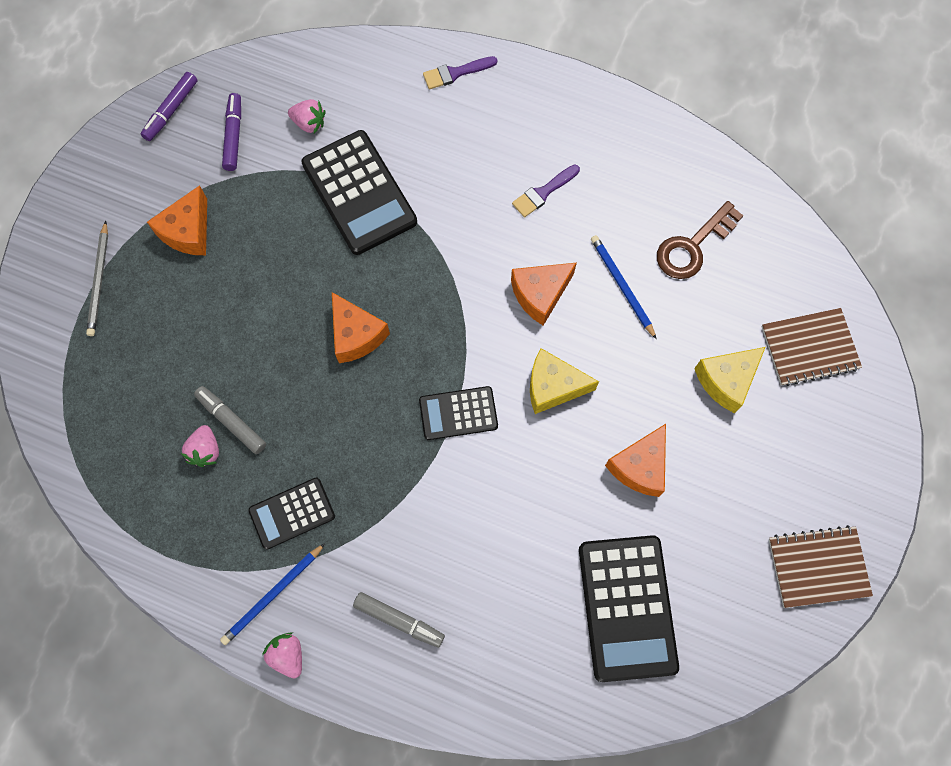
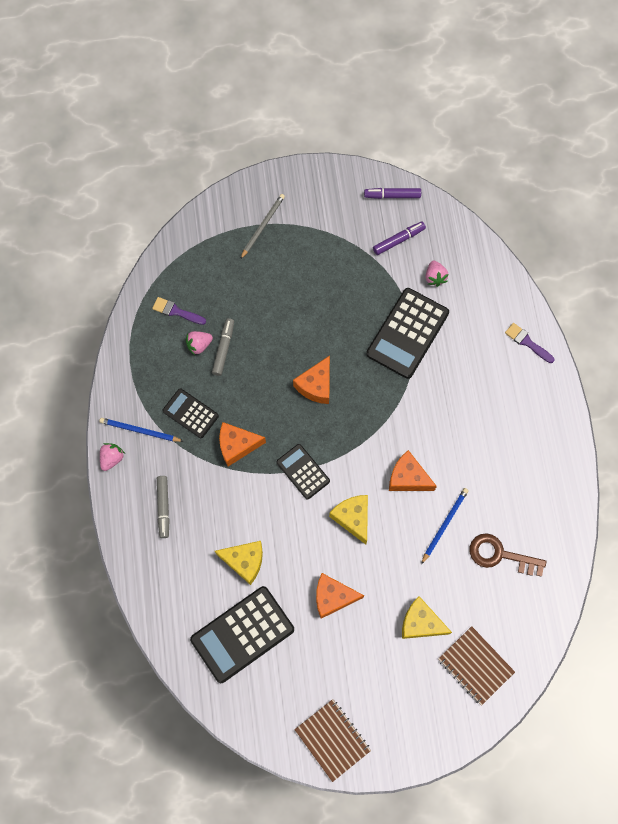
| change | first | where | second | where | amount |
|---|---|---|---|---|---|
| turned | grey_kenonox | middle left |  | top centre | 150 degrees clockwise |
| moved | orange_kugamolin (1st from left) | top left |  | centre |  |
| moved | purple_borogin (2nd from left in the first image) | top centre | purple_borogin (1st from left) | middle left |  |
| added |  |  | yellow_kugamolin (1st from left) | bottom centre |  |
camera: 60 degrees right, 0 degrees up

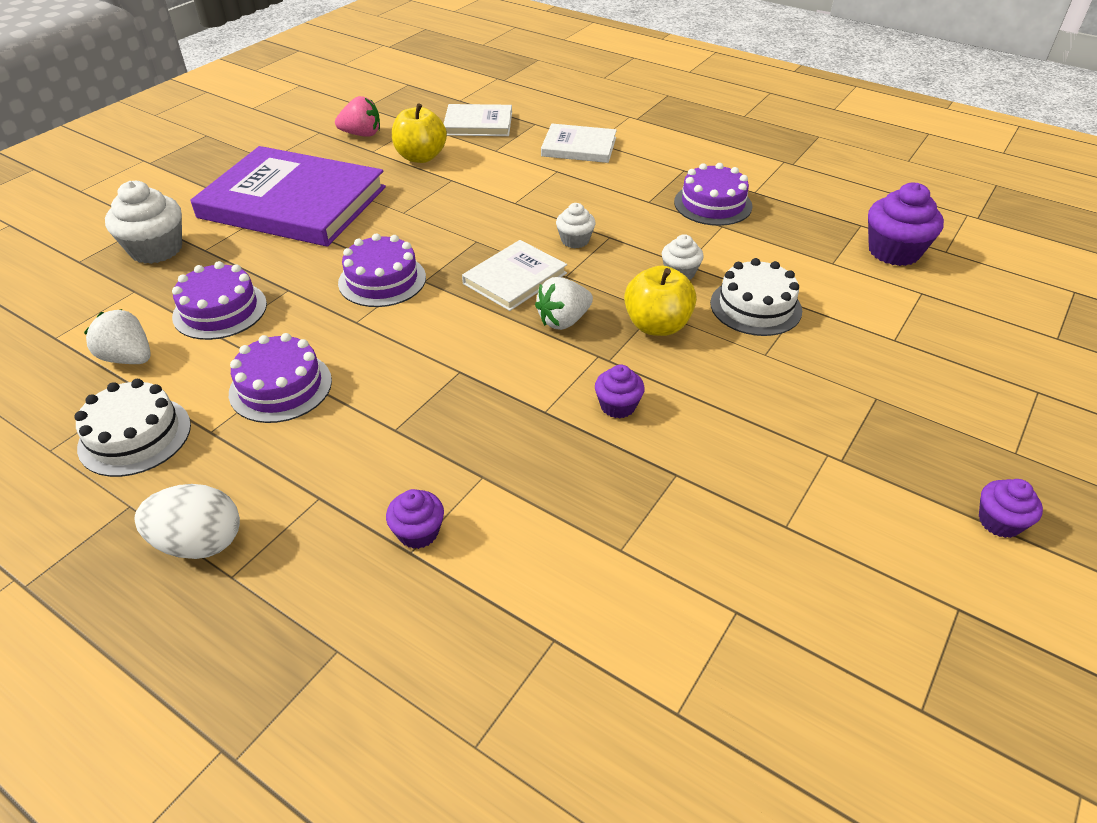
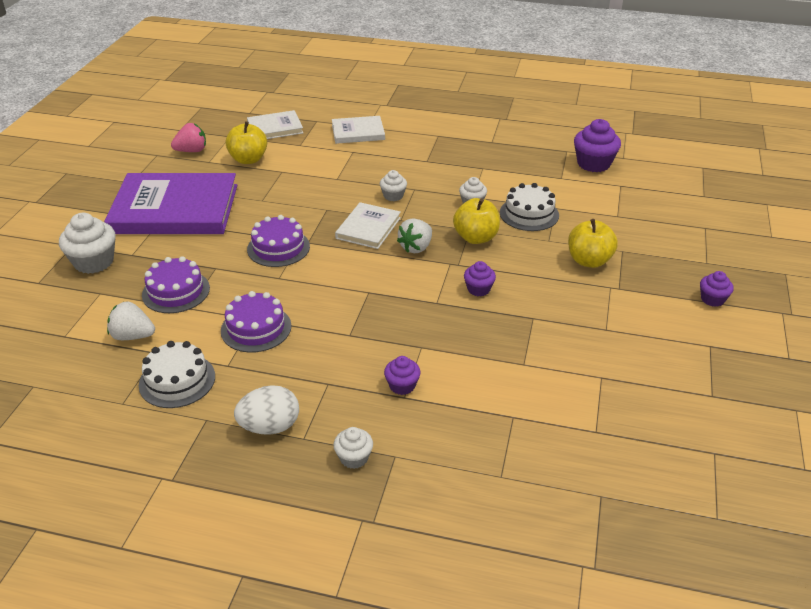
| change | first | where | second | where | amount |
|---|---|---|---|---|---|
| removed | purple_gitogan (4th from left) | top centre |  |  |  |
| added |  |  | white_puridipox (2nd from left) | bottom centre |  |
| added |  |  | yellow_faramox (3rd from left) | middle right |  |
camera: 20 degrees left, 5 degrees down

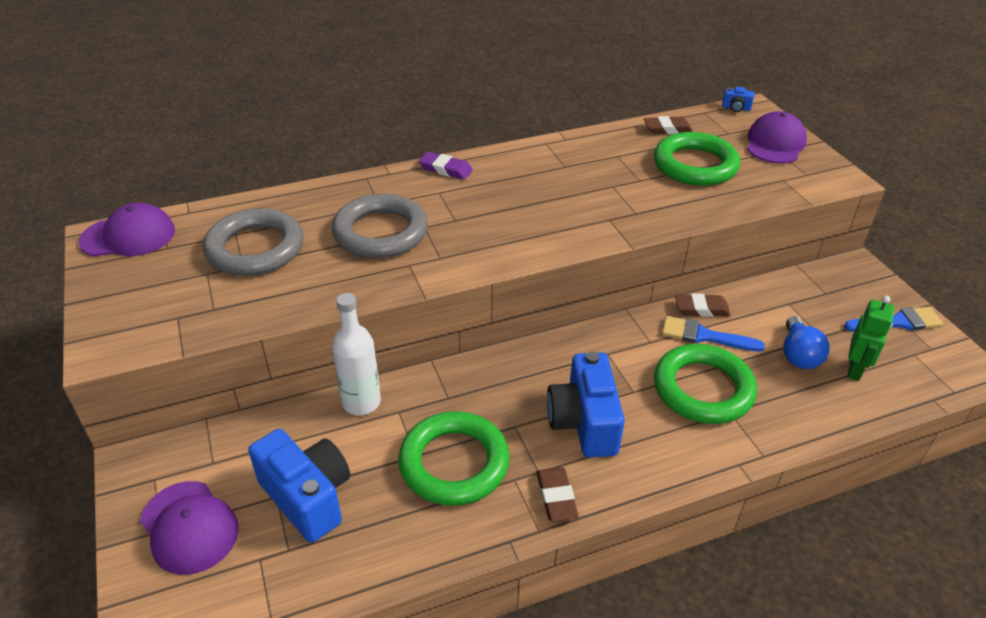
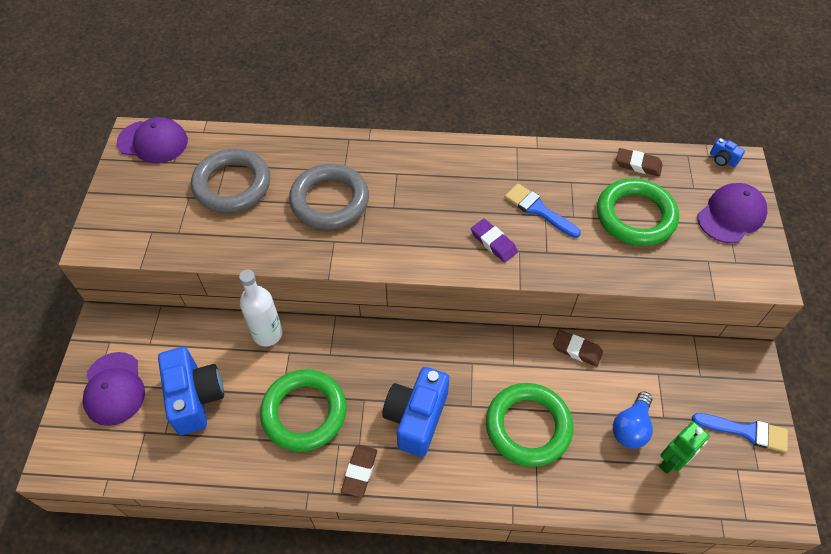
| change | first | where | second | where | amount |
|---|---|---|---|---|---|
| moved | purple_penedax | top centre |  | centre |  |
| moved | blue_borogin (1st from left) | middle right |  | centre |  |
camera: 25 degrees right, 15 degrees up

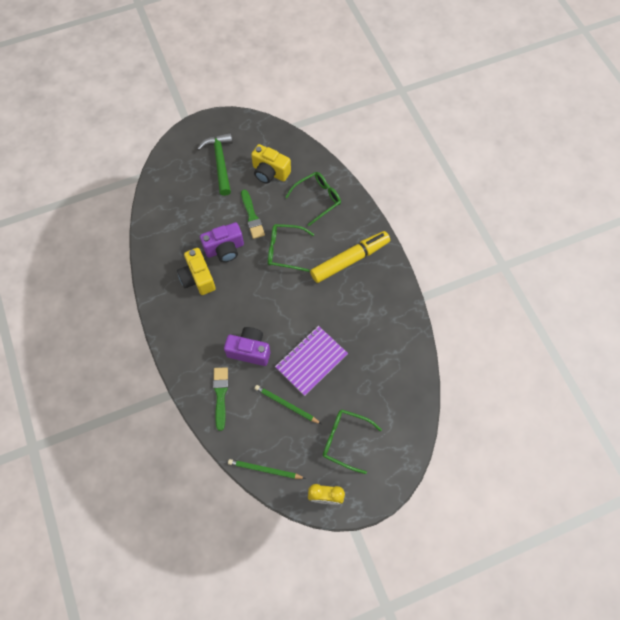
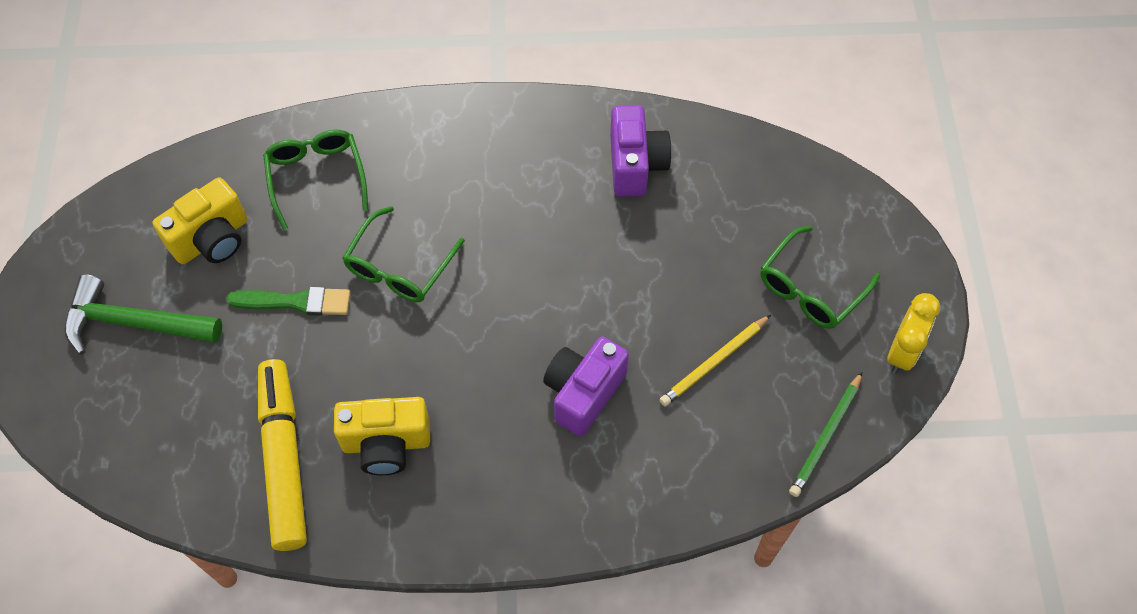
| change | first | where | second | where | amount |
|---|---|---|---|---|---|
| moved | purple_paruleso (1st from left in the first image) | centre | purple_paruleso (2nd from left) | top centre |  |
| removed | green_borogin (1st from left) | centre |  |  |  |
| recoloured | green_kenonox (2nd from left) | centre | yellow_kenonox | centre |  |
| removed | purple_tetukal | centre |  |  |  |
| moved | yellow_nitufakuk | centre |  | bottom left |  |
camera: 70 degrees left, 5 degrees down

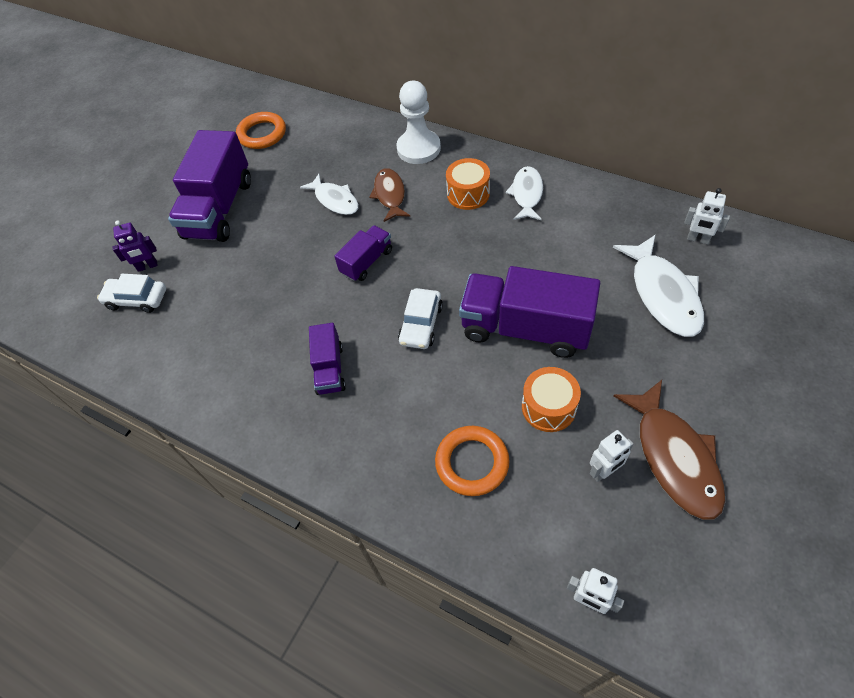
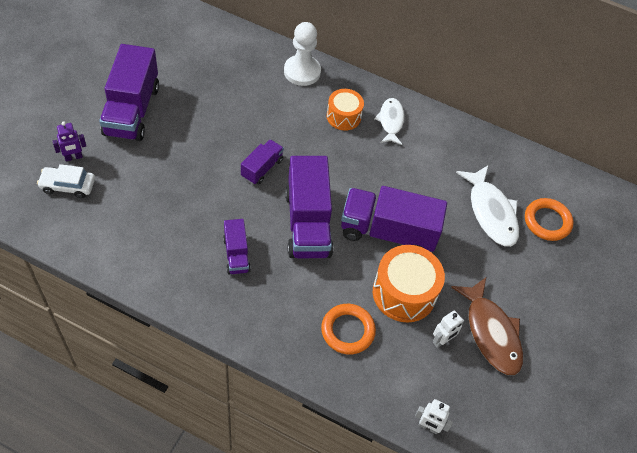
| change | first | where | second | where | amount |
|---|---|---|---|---|---|
| moved | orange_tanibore (1st from left in the first image) | top left | orange_tanibore (2nd from left) | middle right |  |
| removed | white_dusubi (1st from left) | top centre |  |  |  |
| removed | brown_dusubi (1st from left) | top centre |  |  |  |
| replaced | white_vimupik (2nd from left) | centre | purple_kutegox (4th from left) | centre |  |
| resized | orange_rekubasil (2nd from left) | centre |  | centre | x1.60 |
| removed | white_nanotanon (3rd from left) | top right |  |  |  |
camera: 15 degrees left, 0 degrees up

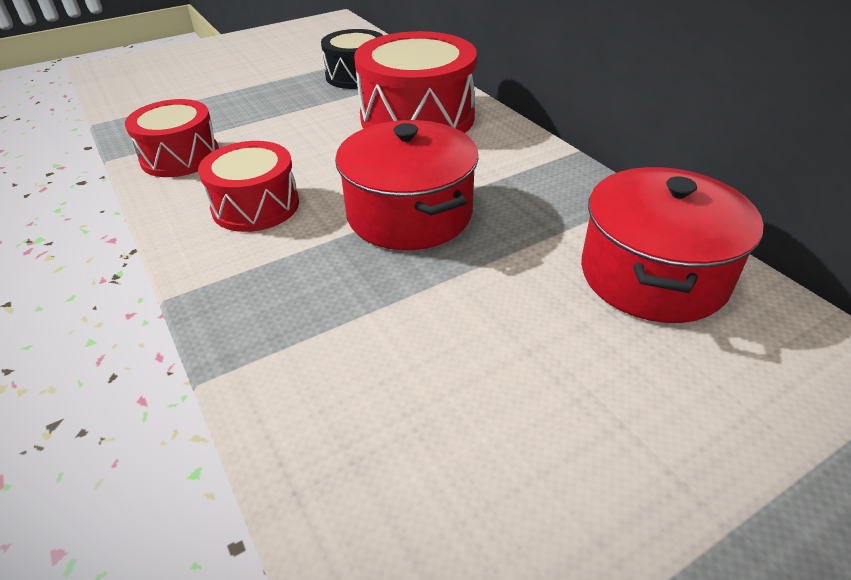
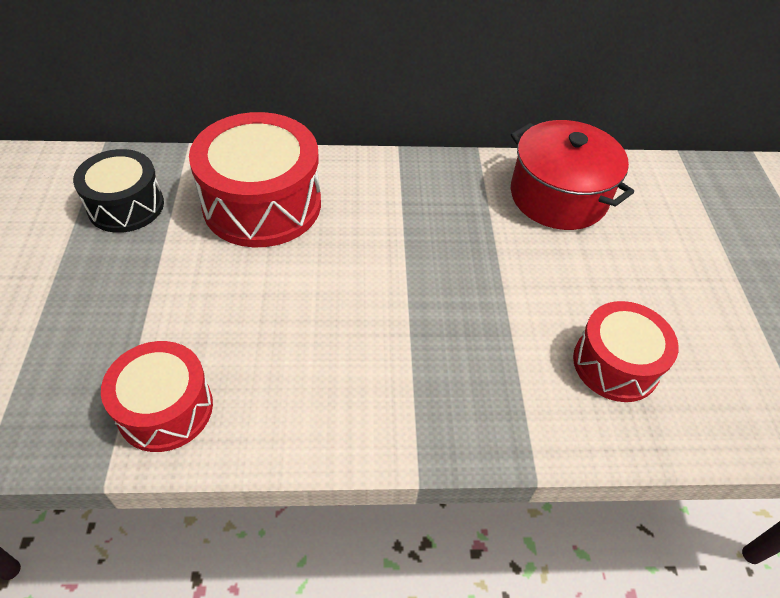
| change | first | where | second | where | amount |
|---|---|---|---|---|---|
| moved | red_rekubasil (2nd from left in the first image) | top left | red_rekubasil (3rd from left) | middle right |  |
| removed | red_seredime (1st from left) | top centre |  |  |  |
camera: 65 degrees left, 10 degrees up

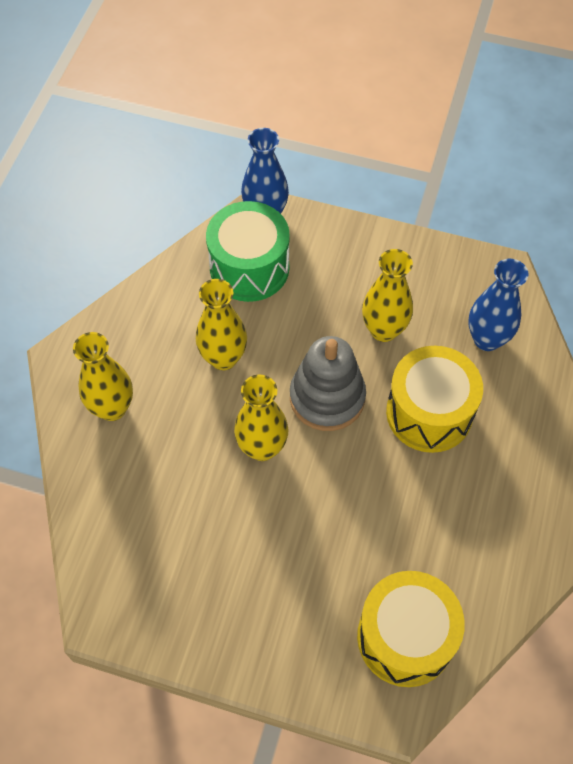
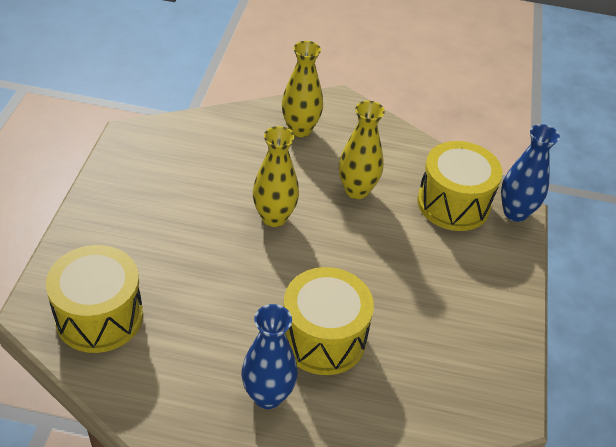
| change | first | where | second | where | amount |
|---|---|---|---|---|---|
| recoloured | green_rekubasil | top centre | yellow_rekubasil (3rd from left) | middle right |  |
| removed | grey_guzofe | centre |  |  |  |
| removed | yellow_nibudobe (4th from left) | middle right |  |  |  |
| moved | blue_nibudobe (2nd from left in the first image) | middle right | blue_nibudobe (1st from left) | bottom centre |  |
camera: 80 degrees right, 15 degrees down

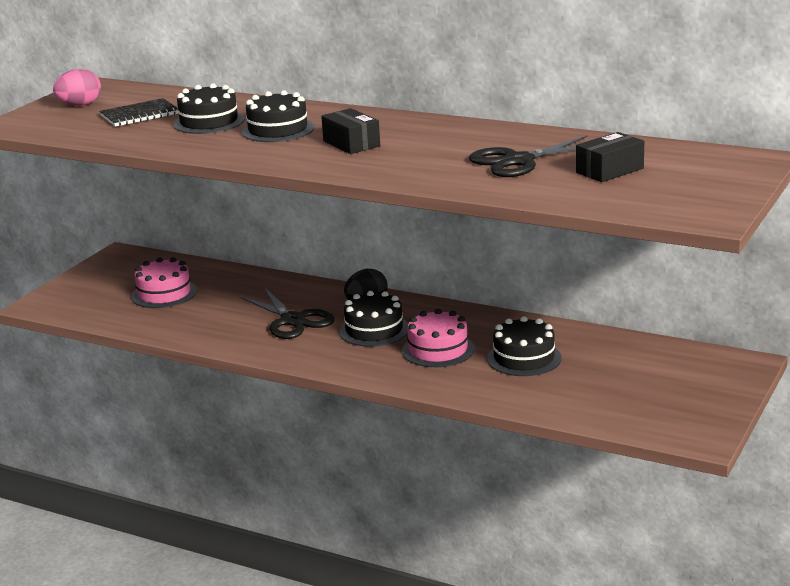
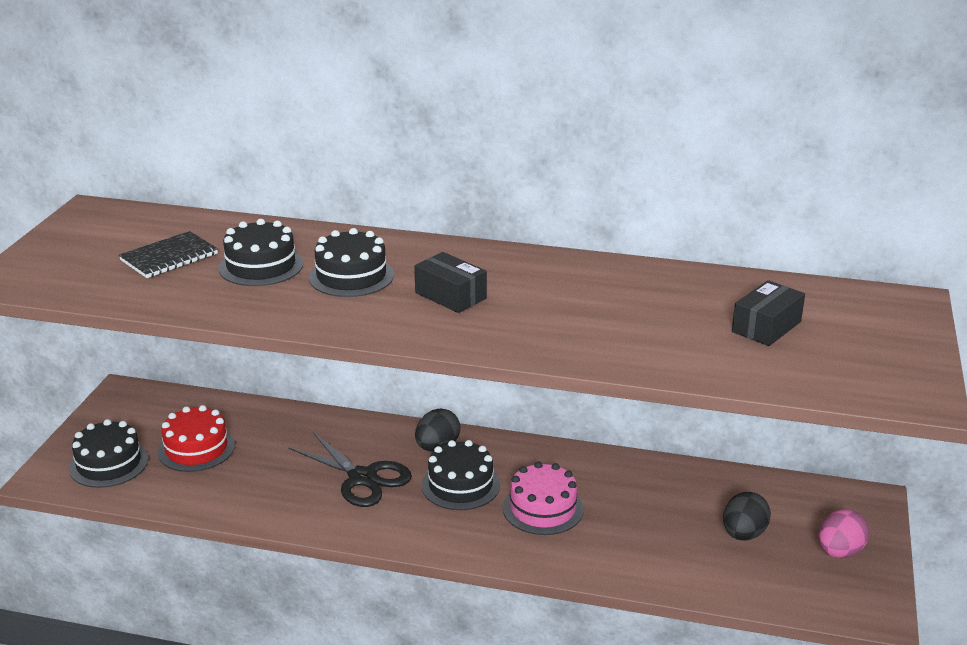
| change | first | where | second | where | amount |
|---|---|---|---|---|---|
| moved | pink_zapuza | top left |  | bottom right |  |
| recoloured | pink_gitogan (1st from left) | middle left | red_gitogan | bottom left |  |
| removed | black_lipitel (2nd from left) | top right |  |  |  |
| moved | black_gitogan (4th from left in the first image) | centre | black_gitogan (1st from left) | bottom left |  |
| added |  |  | black_zapuza (2nd from left) | bottom right |  |
camera: 15 degrees left, 5 degrees up

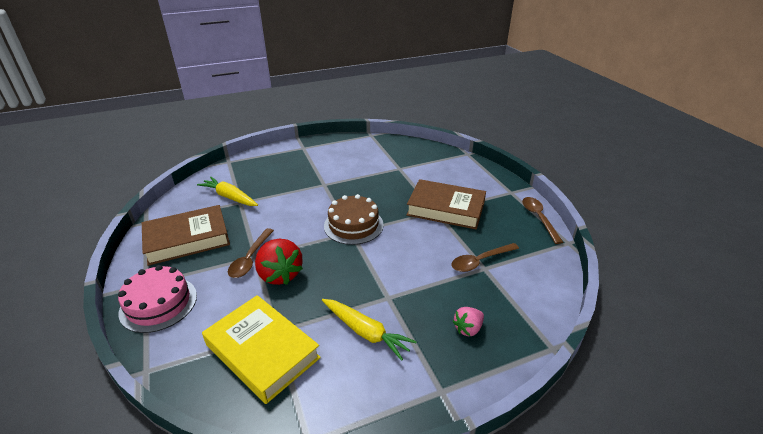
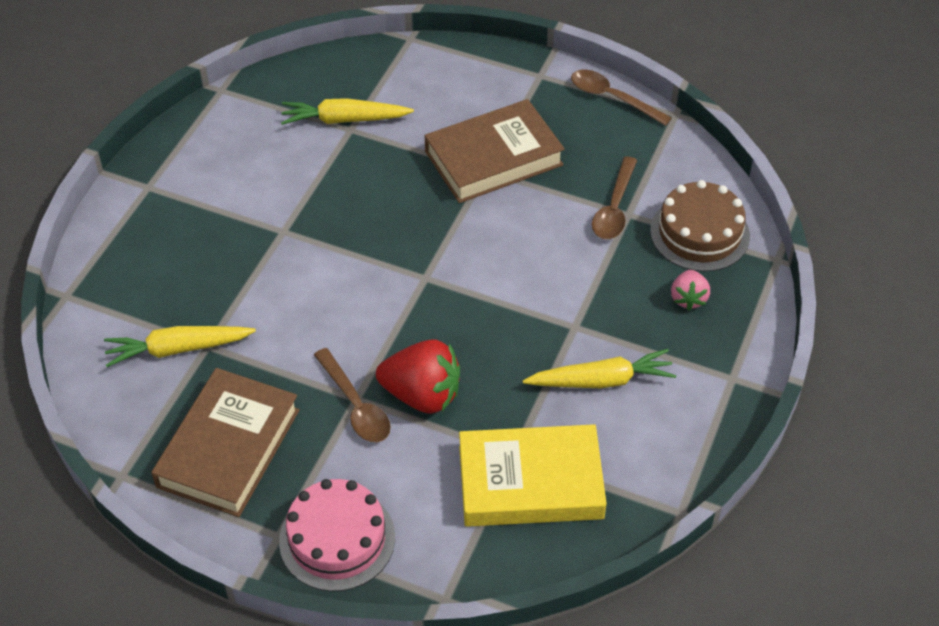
| change | first | where | second | where | amount |
|---|---|---|---|---|---|
| moved | brown_gitogan | centre |  | middle right |  |
| added |  |  | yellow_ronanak (2nd from left) | top centre |  |
camera: 45 degrees left, 15 degrees up

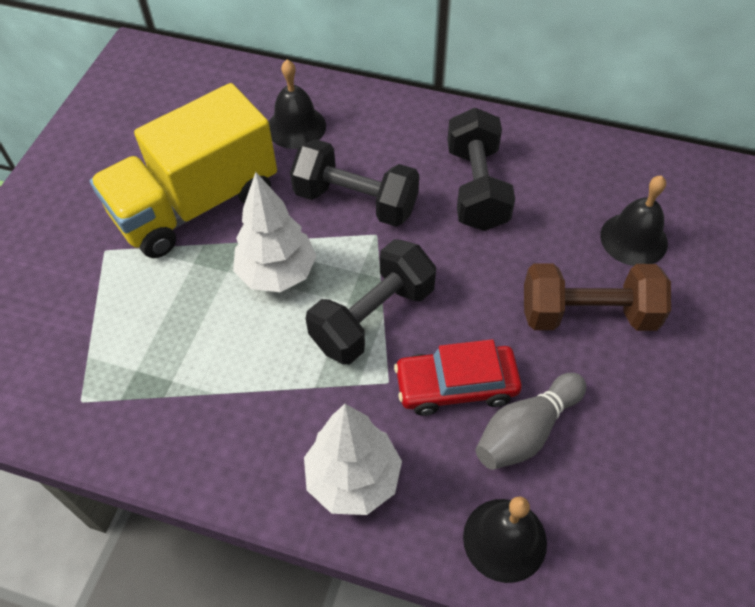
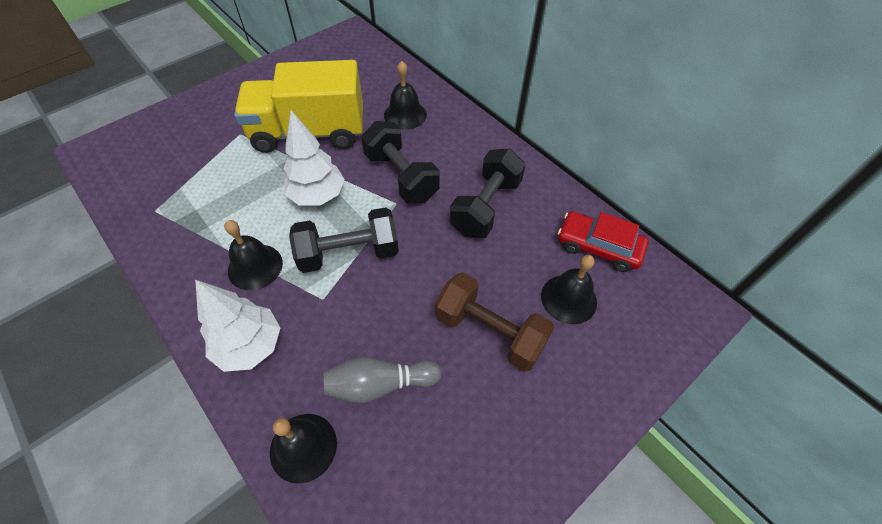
| change | first | where | second | where | amount |
|---|---|---|---|---|---|
| moved | red_vimupik | centre |  | middle right |  |
| added |  |  | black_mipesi (1st from left) | middle left |  |
camera: 30 degrees right, 0 degrees up

